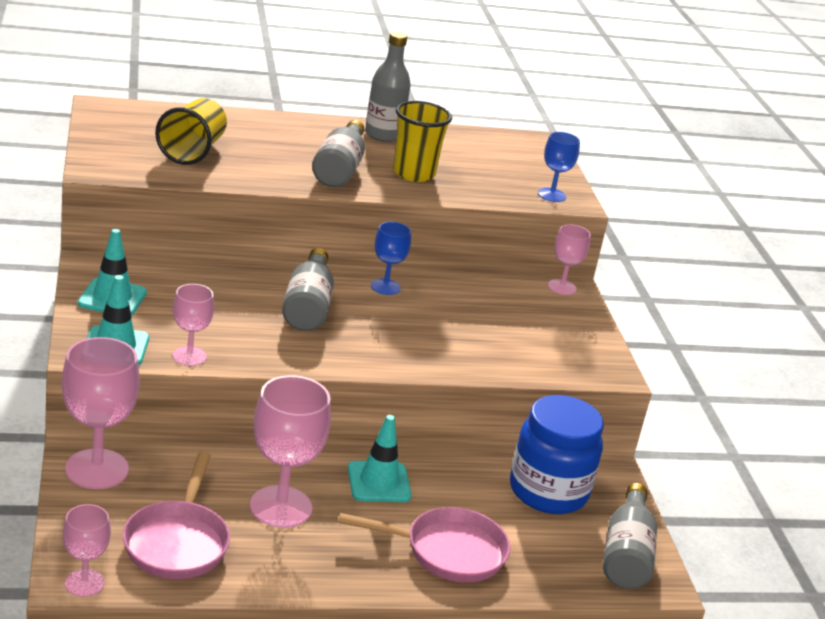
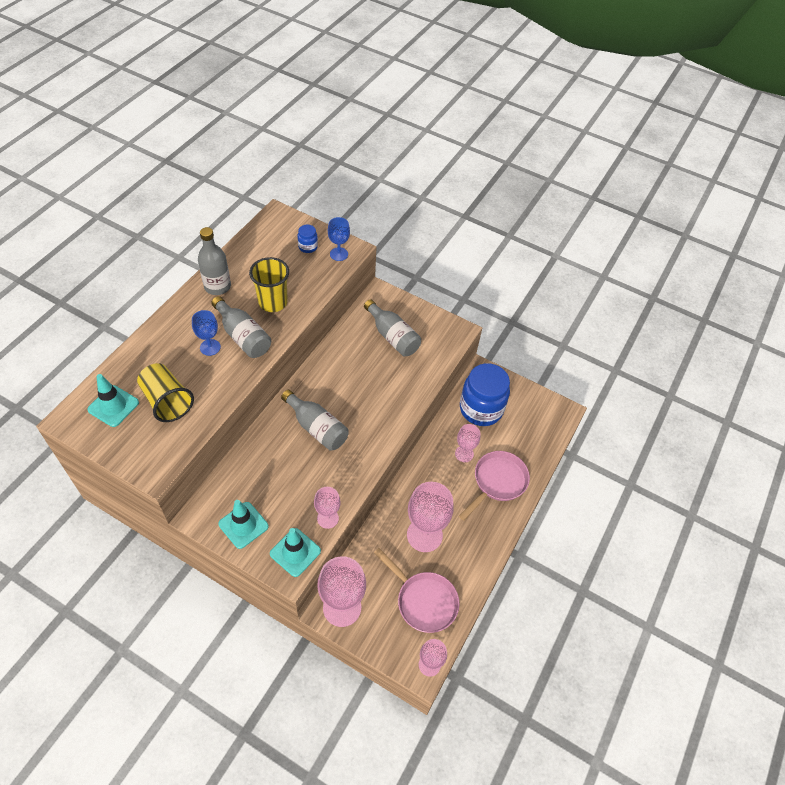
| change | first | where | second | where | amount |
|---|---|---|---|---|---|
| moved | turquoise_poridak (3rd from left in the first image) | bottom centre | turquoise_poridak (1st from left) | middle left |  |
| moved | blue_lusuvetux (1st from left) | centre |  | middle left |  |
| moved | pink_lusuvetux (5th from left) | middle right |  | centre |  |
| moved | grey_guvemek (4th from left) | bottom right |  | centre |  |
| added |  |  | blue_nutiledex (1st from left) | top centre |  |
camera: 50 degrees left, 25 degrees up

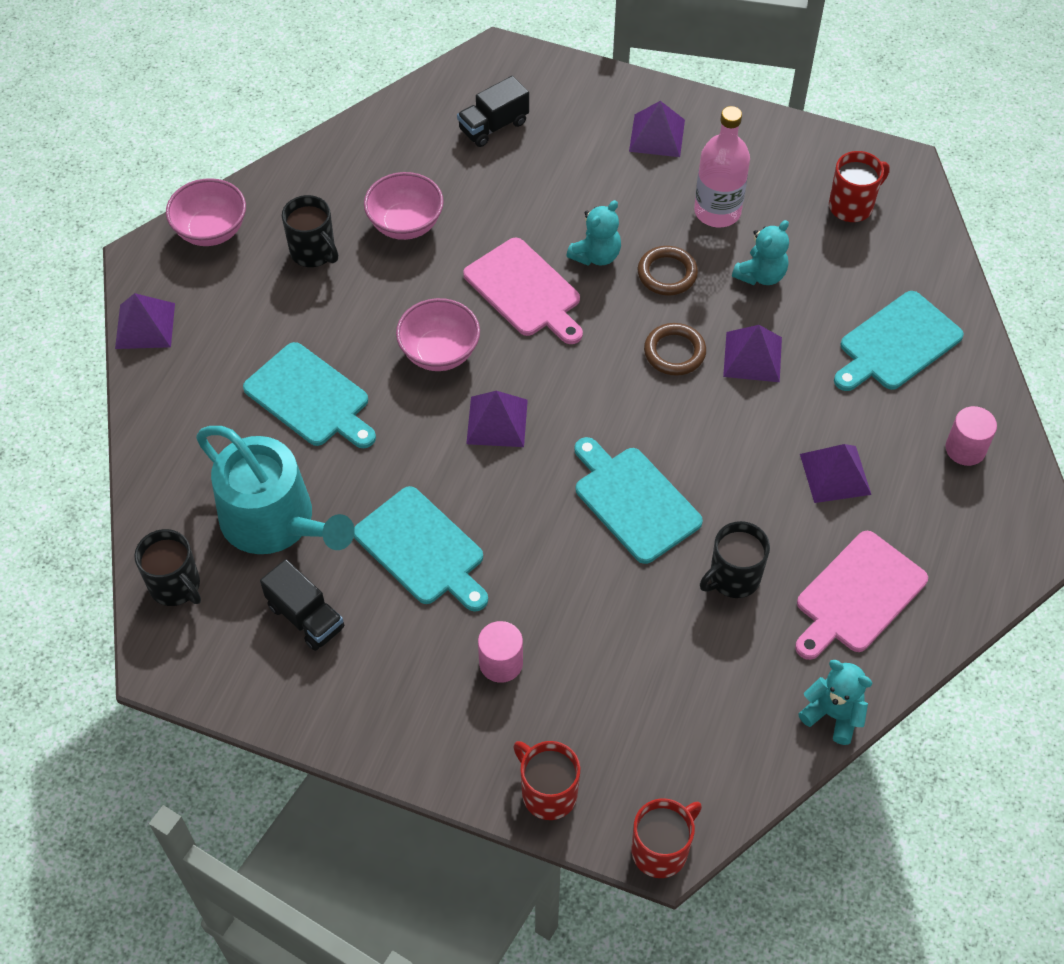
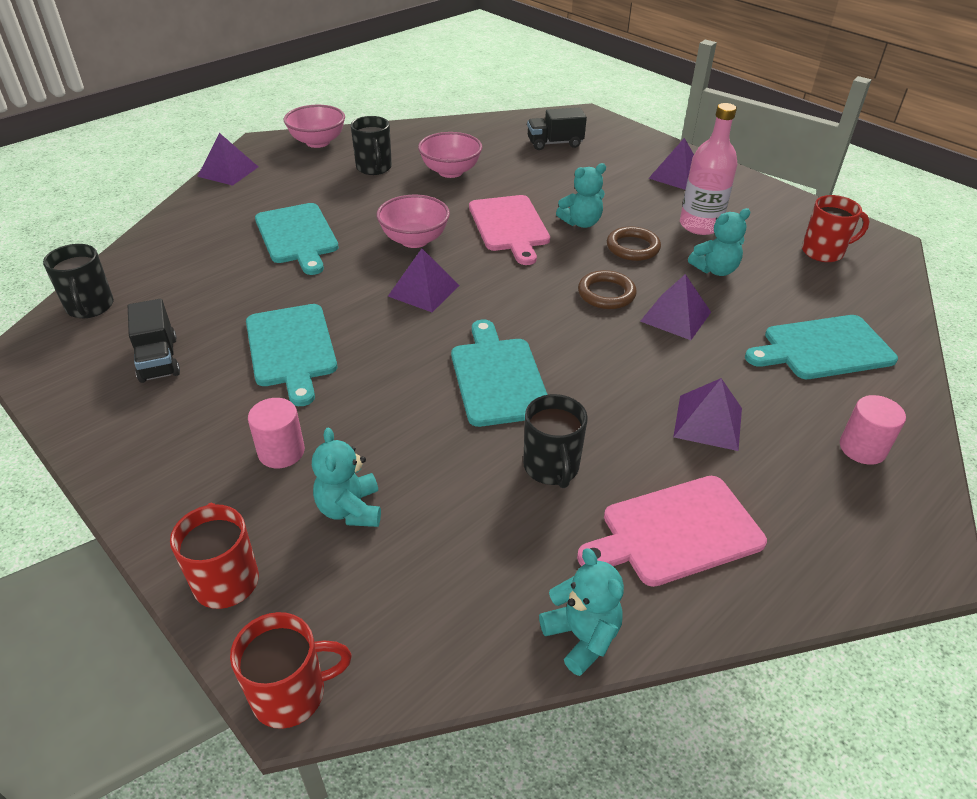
| change | first | where | second | where | amount |
|---|---|---|---|---|---|
| removed | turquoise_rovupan | middle left |  |  |  |
| turned | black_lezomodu (3rd from left) | middle right |  | centre | 90 degrees counterclockwise |
| added |  |  | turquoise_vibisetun (1st from left) | centre |  |
camera: 25 degrees right, 15 degrees down

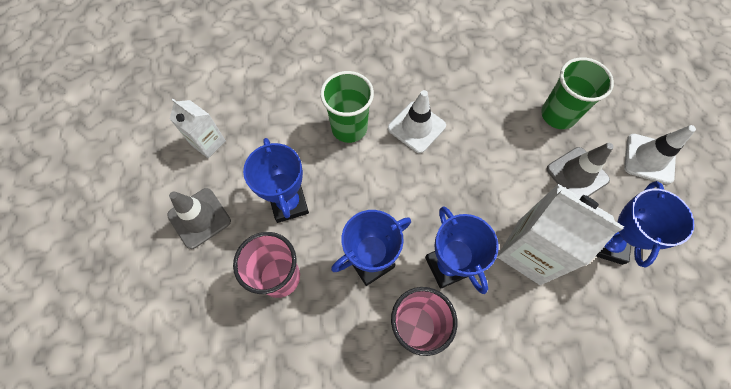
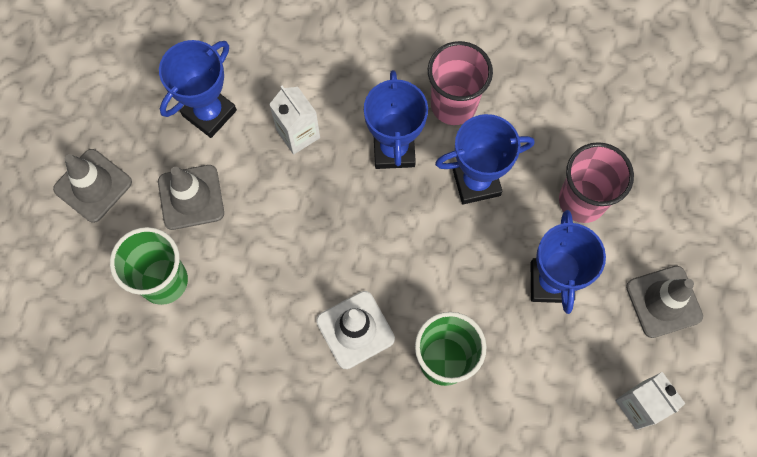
| change | first | where | second | where | amount |
|---|---|---|---|---|---|
| resized | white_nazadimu (2nd from left in the first image) | middle right | white_nazadimu (1st from left) | top centre | x0.57 |
| recoloured | white_poridak (2nd from left) | middle right | grey_poridak (1st from left) | middle left |  |
camera: 160 degrees left, 5 degrees up

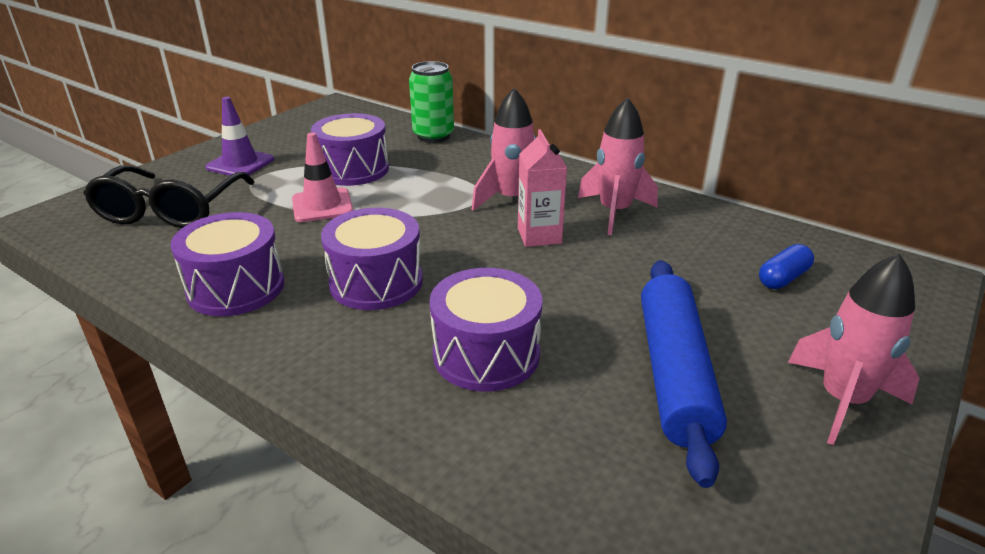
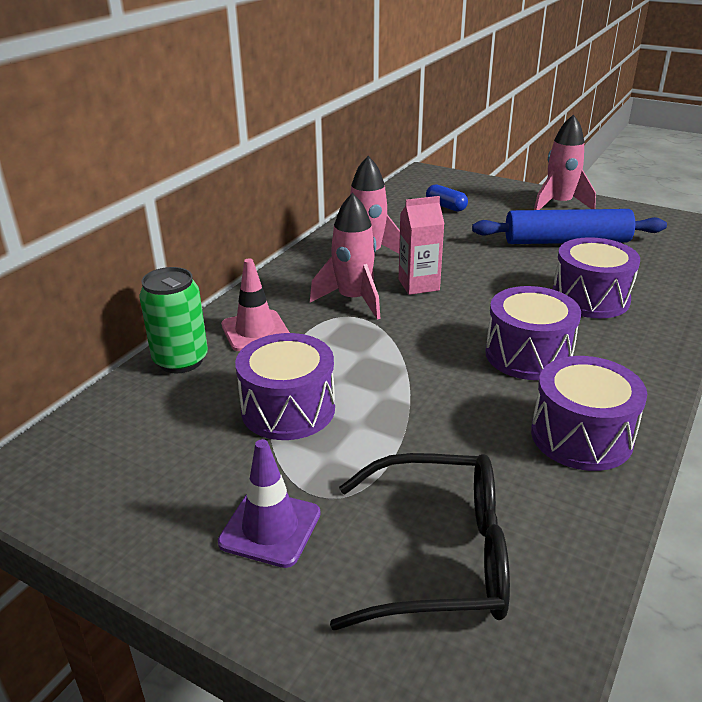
| change | first | where | second | where | amount |
|---|---|---|---|---|---|
| moved | pink_poridak | top left |  | centre |  |
camera: 95 degrees left, 0 degrees up

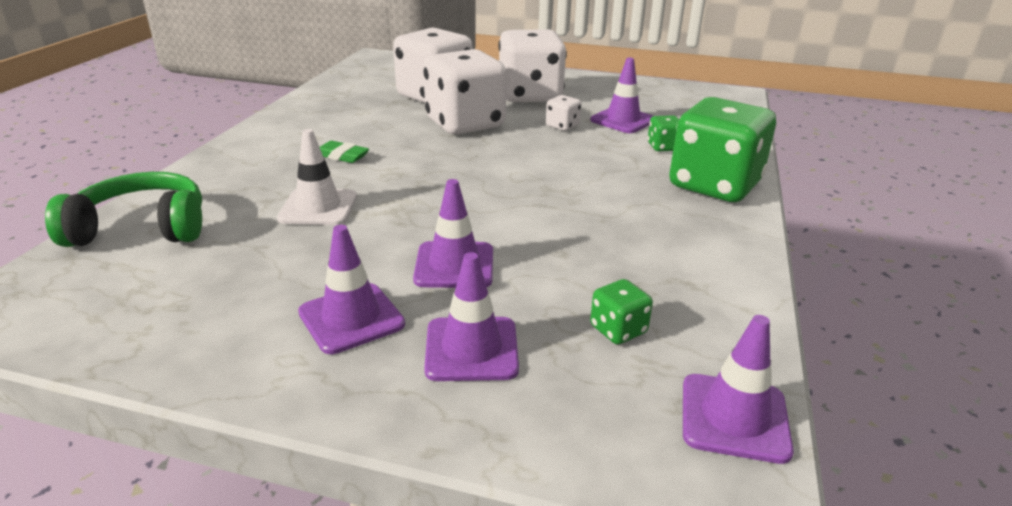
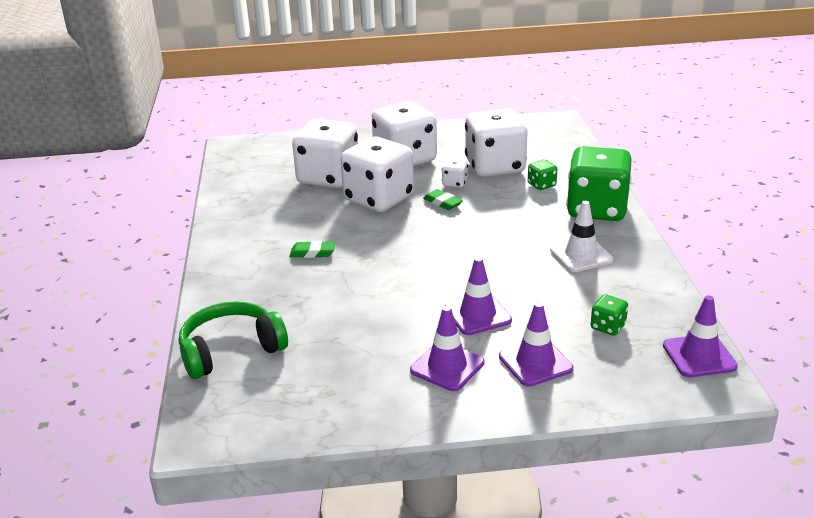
| change | first | where | second | where | amount |
|---|---|---|---|---|---|
| moved | white_poridak | middle left |  | middle right |  |
| replaced | purple_poridak (4th from left) | top centre | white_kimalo (5th from left) | top centre |  |
| added |  |  | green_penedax (2nd from left) | centre |  |
camera: 20 degrees left, 0 degrees up

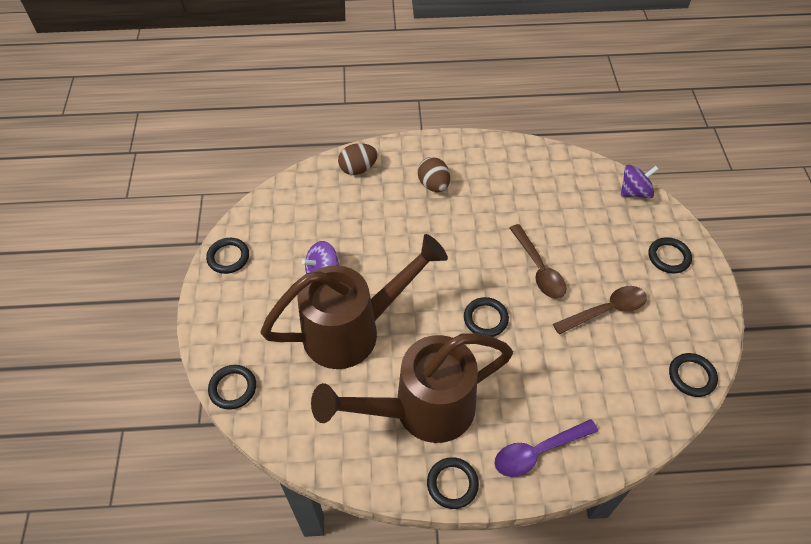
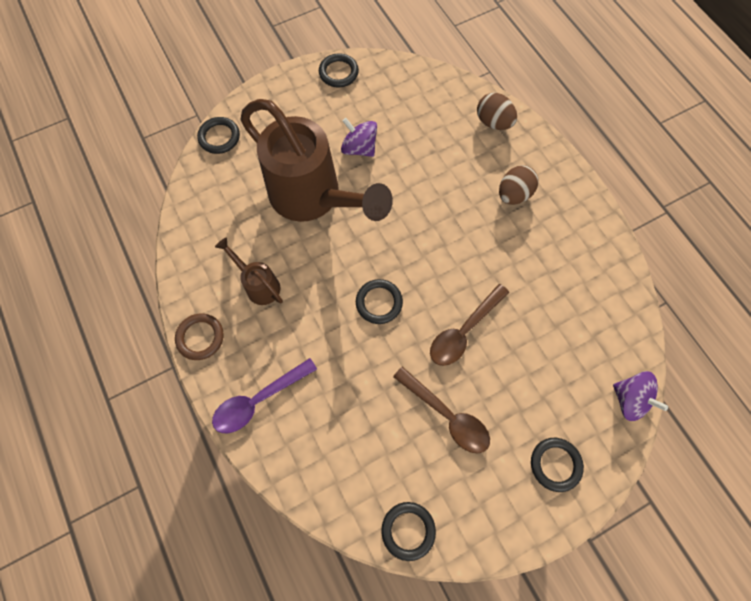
| change | first | where | second | where | amount |
|---|---|---|---|---|---|
| resized | brown_rovupan (2nd from left in the first image) | bottom centre | brown_rovupan (1st from left) | middle left | x0.44 |
| recoloured | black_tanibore (3rd from left) | bottom centre | brown_tanibore | middle left |  |
| turned | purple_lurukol | bottom right |  | centre | 75 degrees counterclockwise |
camera: 65 degrees right, 15 degrees up

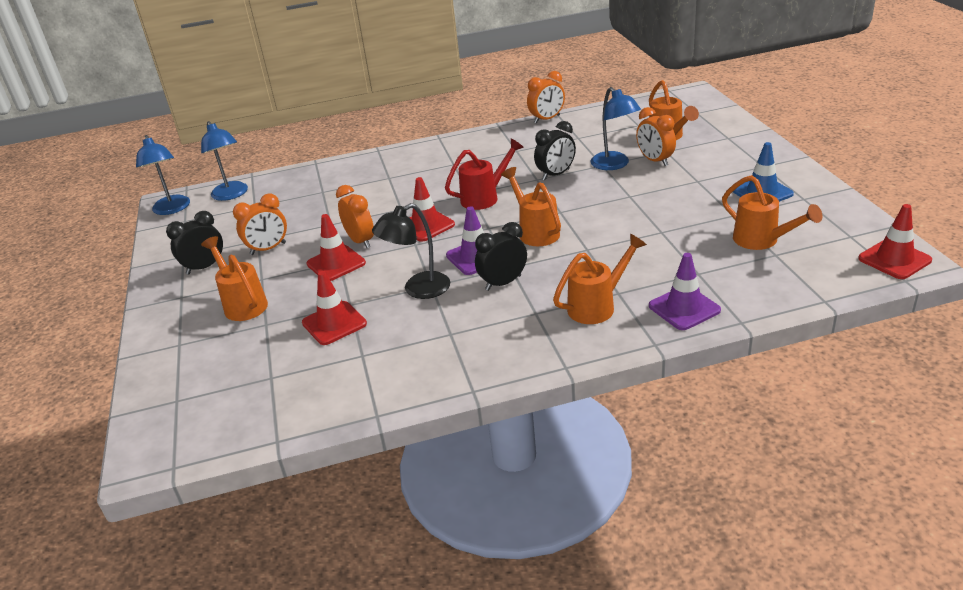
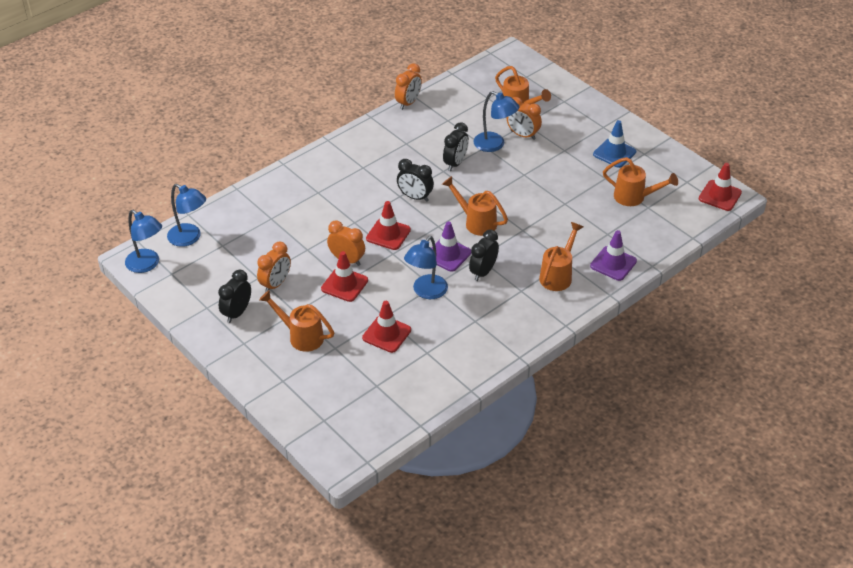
| change | first | where | second | where | amount |
|---|---|---|---|---|---|
| recoloured | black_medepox | centre | blue_medepox (3rd from left) | centre |  |
| replaced | red_rovupan | top centre | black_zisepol (2nd from left) | top centre |  |
camera: 30 degrees left, 10 degrees up

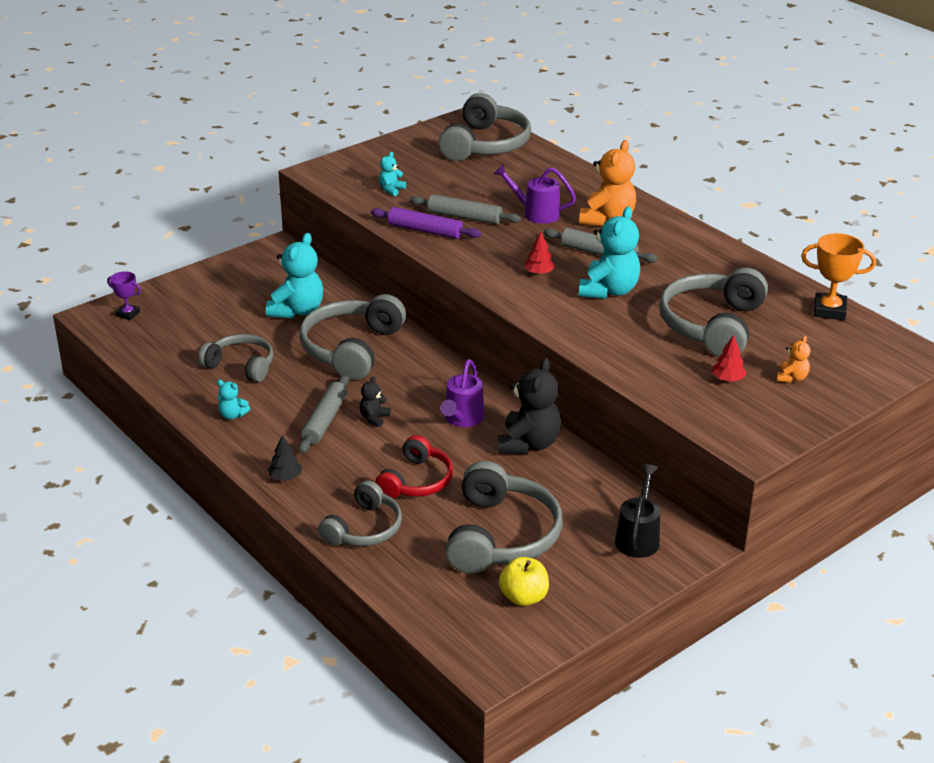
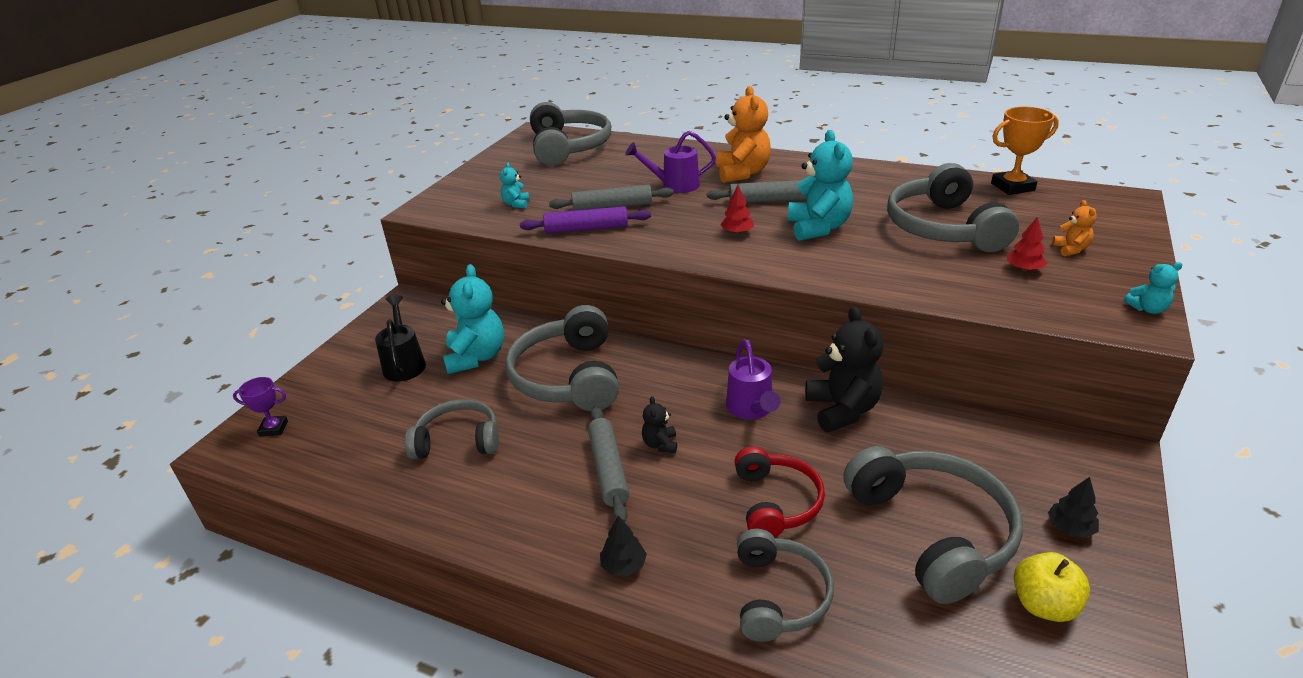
| change | first | where | second | where | amount |
|---|---|---|---|---|---|
| moved | turquoise_vibisetun (1st from left in the first image) | middle left | turquoise_vibisetun (4th from left) | middle right |  |
| moved | black_rovupan | bottom right |  | middle left |  |
| added |  |  | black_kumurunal (2nd from left) | bottom right |  |
camera: 25 degrees left, 0 degrees up

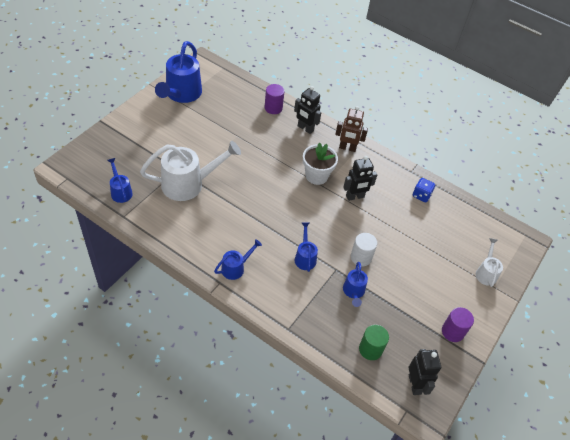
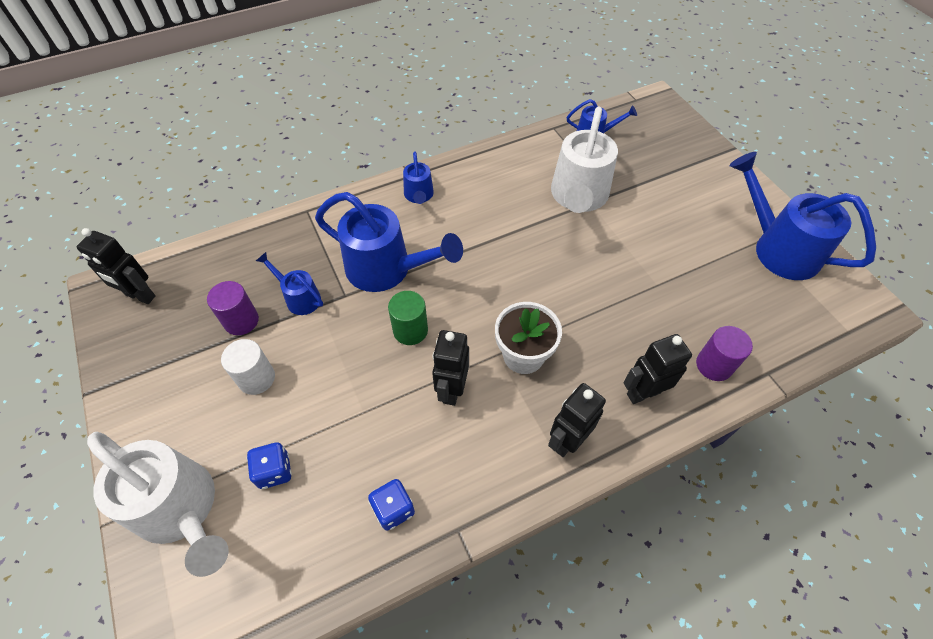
| change | first | where | second | where | amount |
|---|---|---|---|---|---|
| resized | blue_rovupan (4th from left in the first image) | centre | blue_rovupan (2nd from left) | centre | x1.96 |
| recoloured | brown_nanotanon | top centre | black_nanotanon (3rd from left) | centre |  |
| moved | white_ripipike | centre |  | middle left |  |
| moved | green_ripipike | bottom centre |  | centre |  |
| moved | purple_ripipike (2nd from left in the first image) | bottom right | purple_ripipike (1st from left) | middle left |  |
| resized | white_rovupan (2nd from left in the first image) | middle right | white_rovupan (1st from left) | bottom left | x1.96 |
| added |  |  | blue_kimalo (1st from left) | bottom left |  |
camera: 125 degrees right, 5 degrees up

